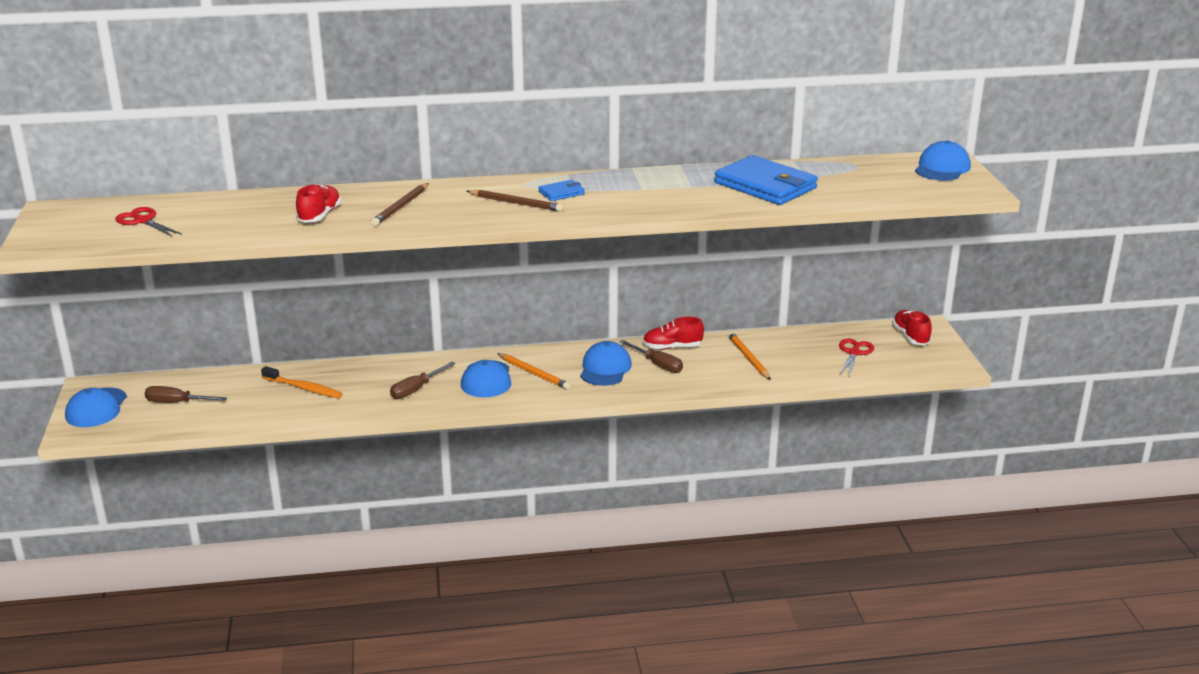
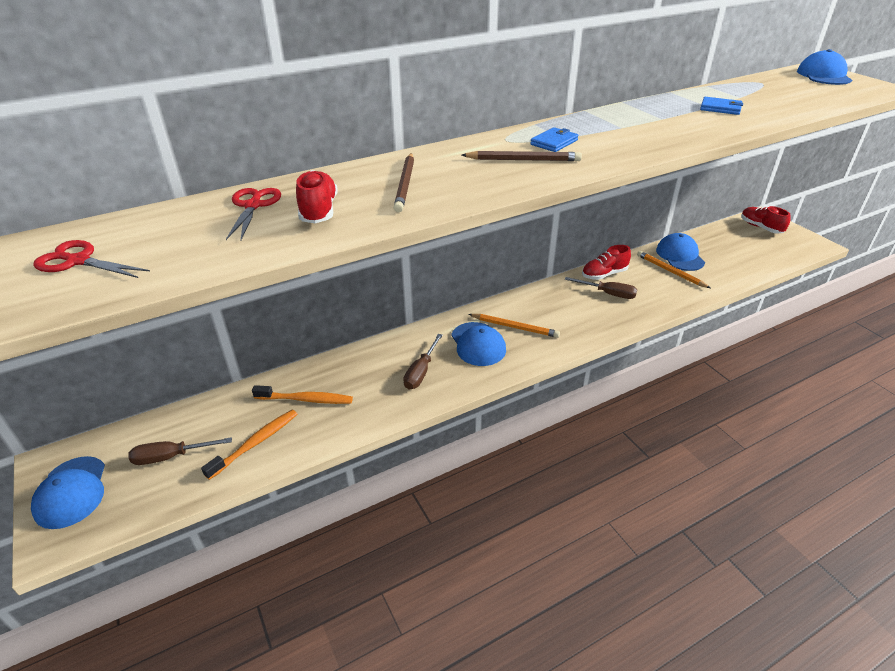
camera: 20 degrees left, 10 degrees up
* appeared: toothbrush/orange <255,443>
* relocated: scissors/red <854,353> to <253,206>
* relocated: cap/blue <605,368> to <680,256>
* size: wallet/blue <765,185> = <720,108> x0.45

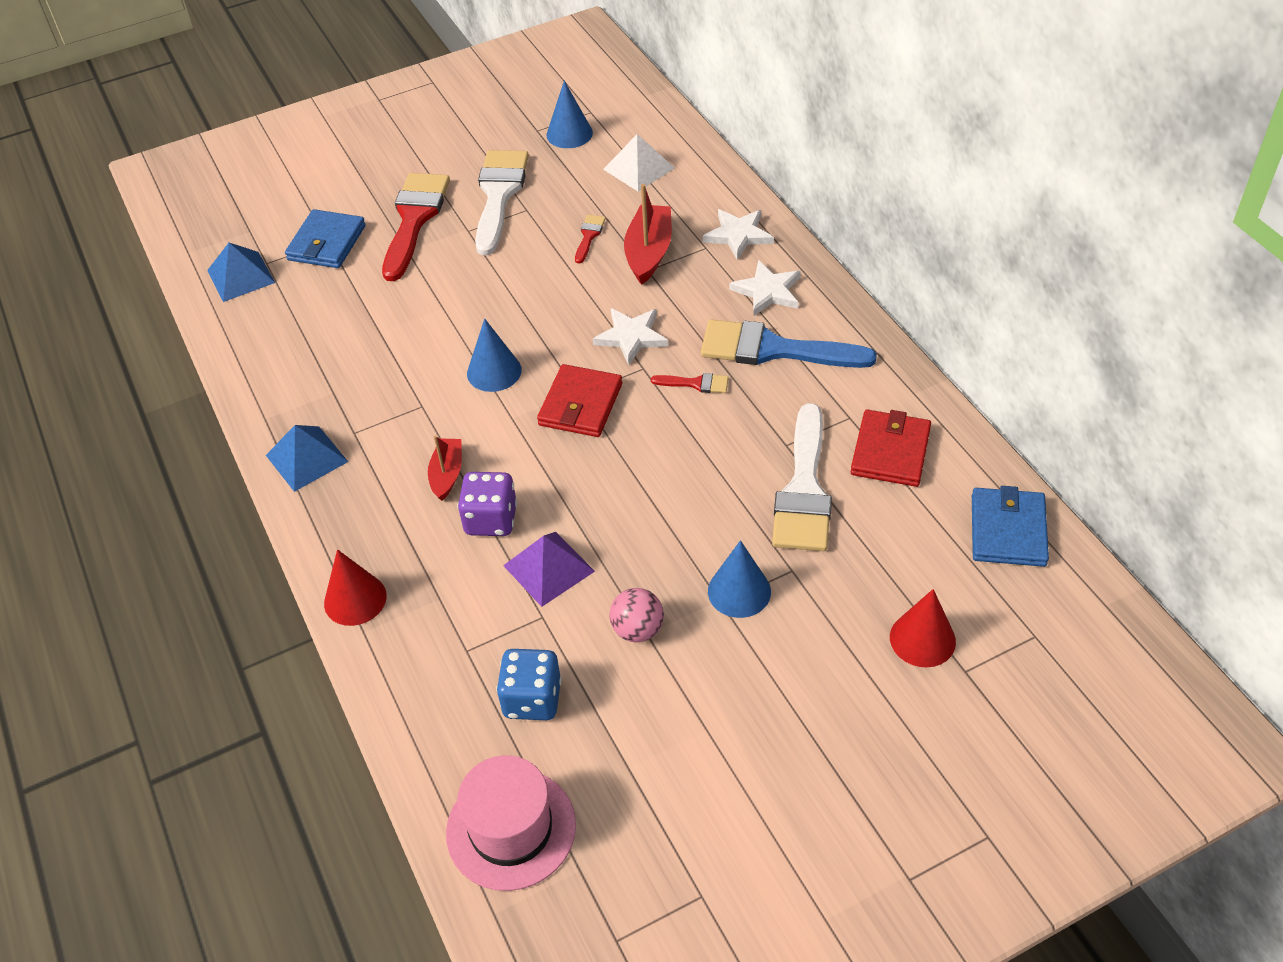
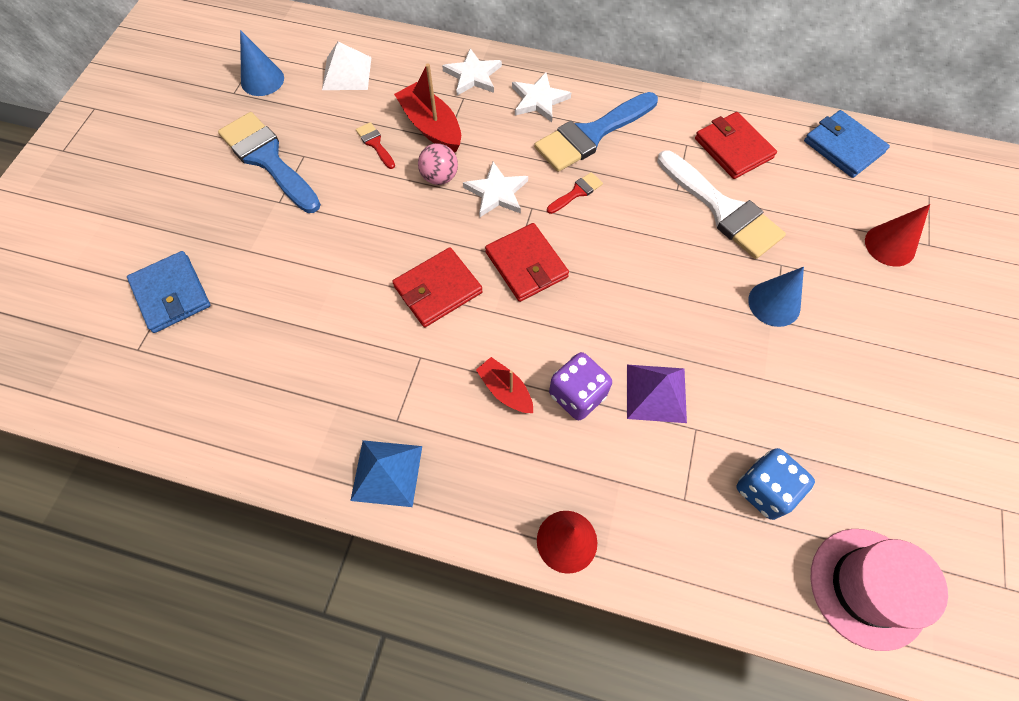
camera: 50 degrees left, 15 degrees up
* colour: brush/white <499,195> to brush/blue <268,159>
* exchanged: cone/blue <494,371> to wallet/red <438,289>
* relocated: ball/pink <637,630> to <439,177>
* missing: pyramid/blue <241,276>
* missing: brush/red <414,219>

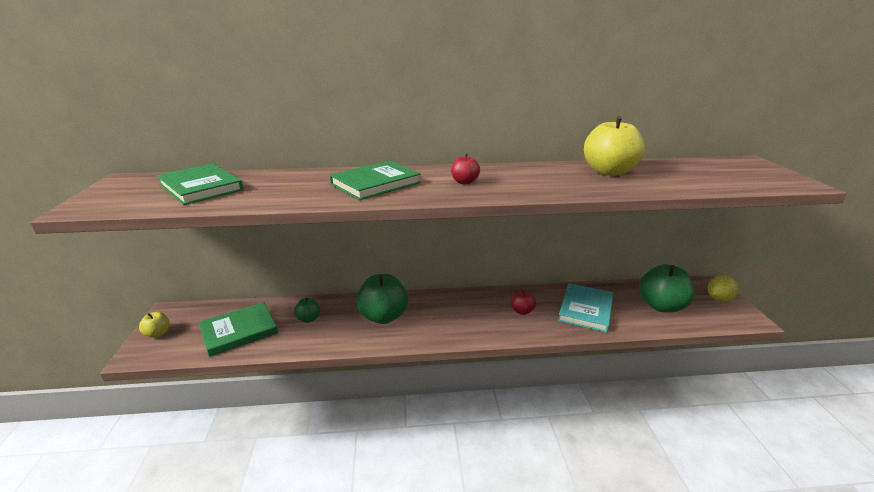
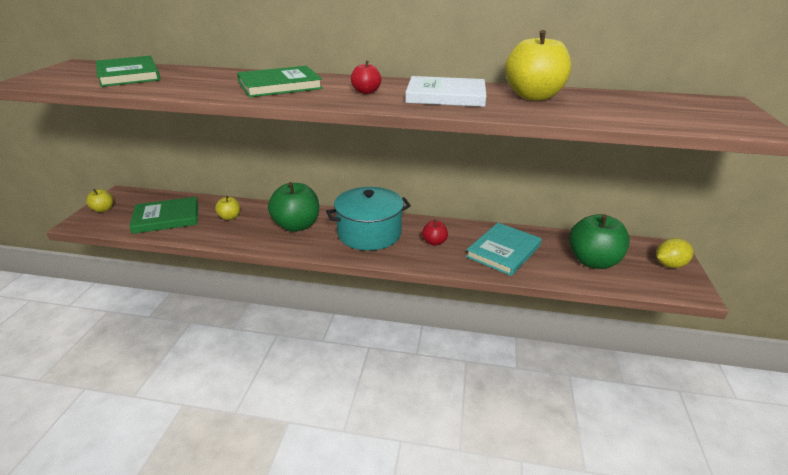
camera: 15 degrees right, 5 degrees up
* colour: apple/green <308,319> to apple/yellow <230,217>
* appeared: pot/turquoise <369,233>
* appeared: book/white <446,96>

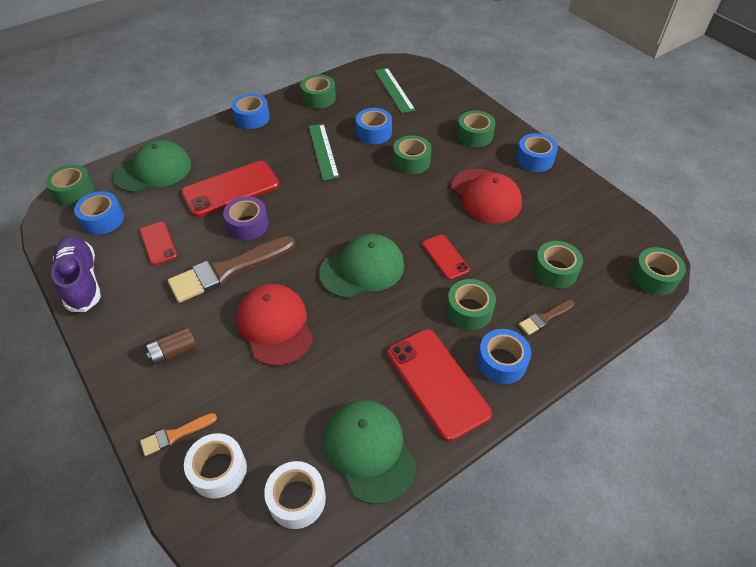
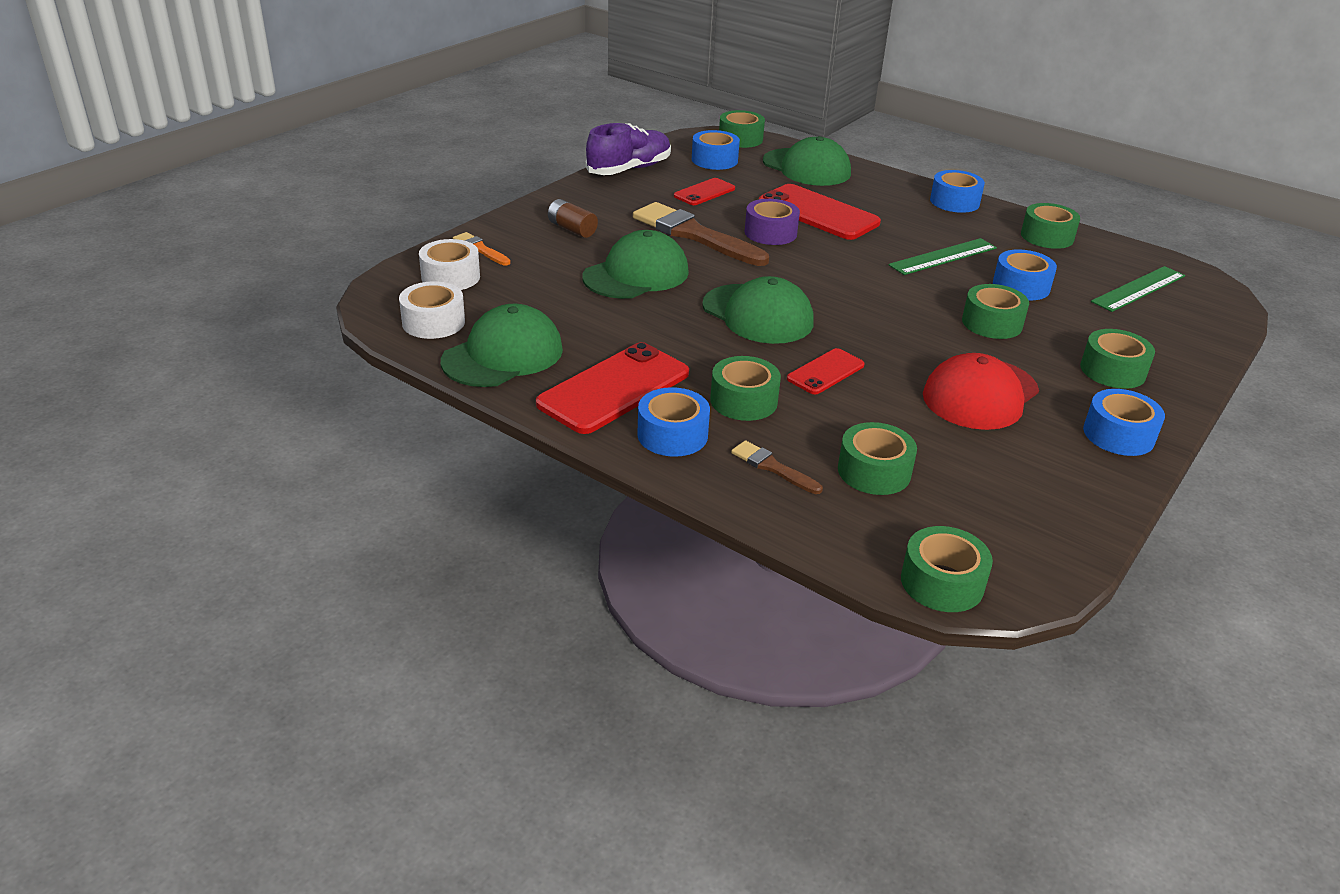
camera: 70 degrees right, 15 degrees down
* colour: cap/red <275,325> to cap/green <636,274>

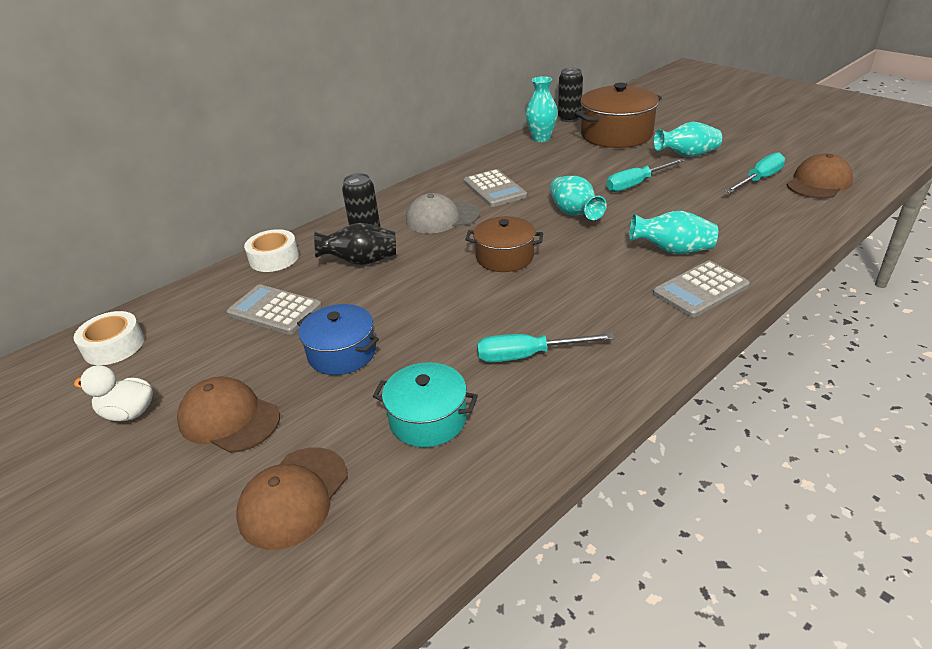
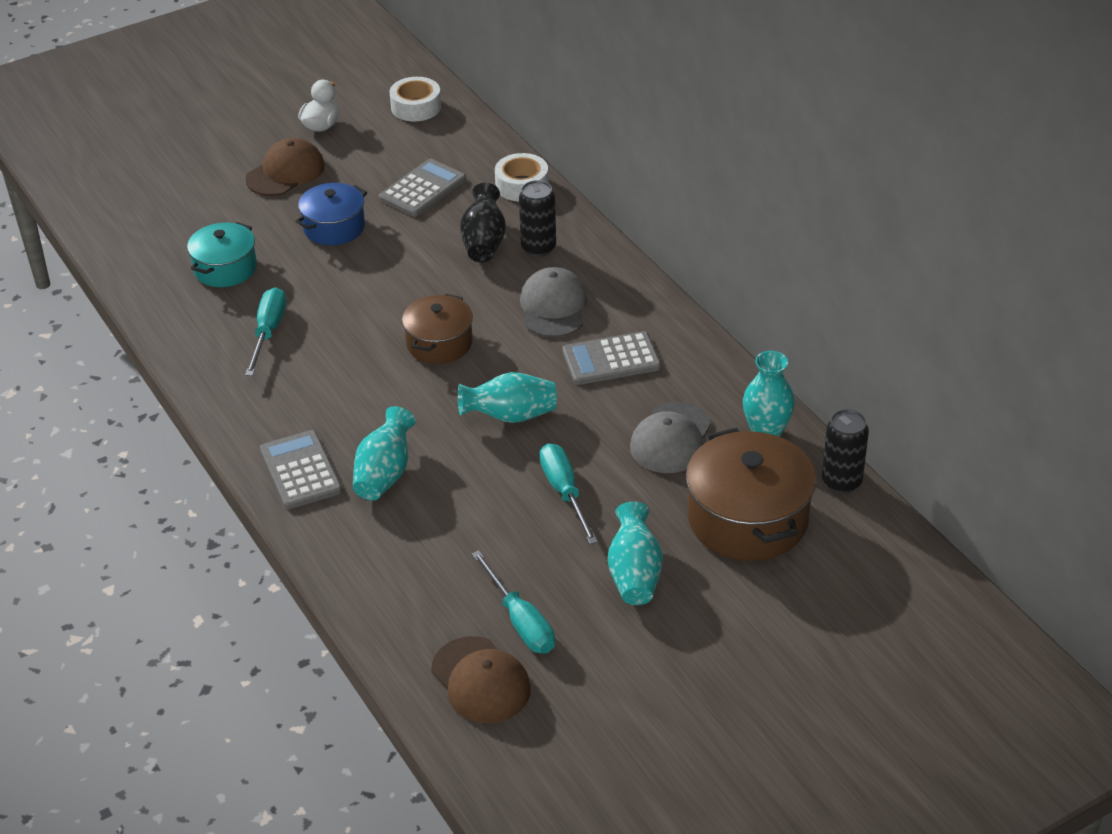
camera: 100 degrees right, 5 degrees up
* appeared: cap/grey <671,439>
* missing: cap/brown <294,497>

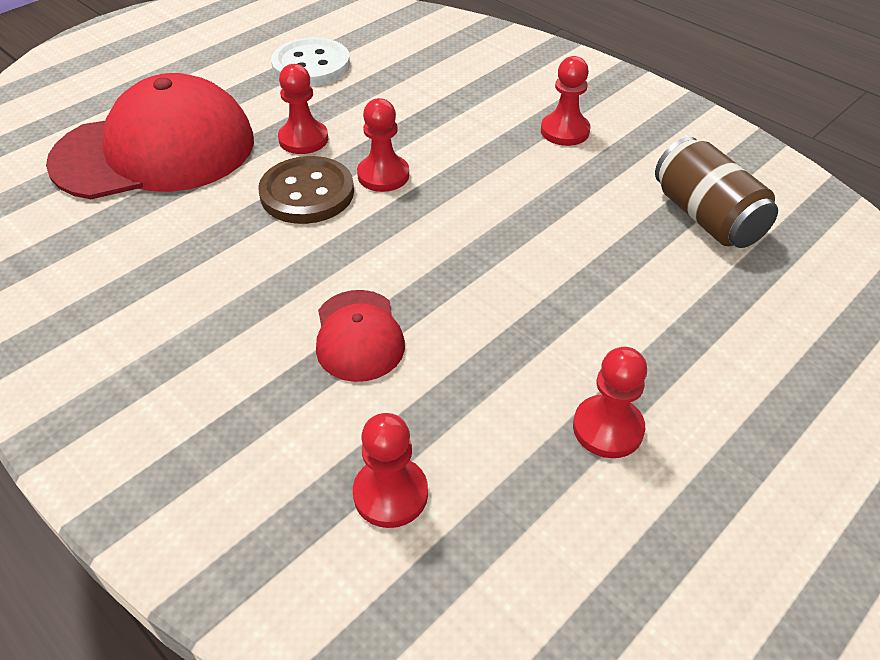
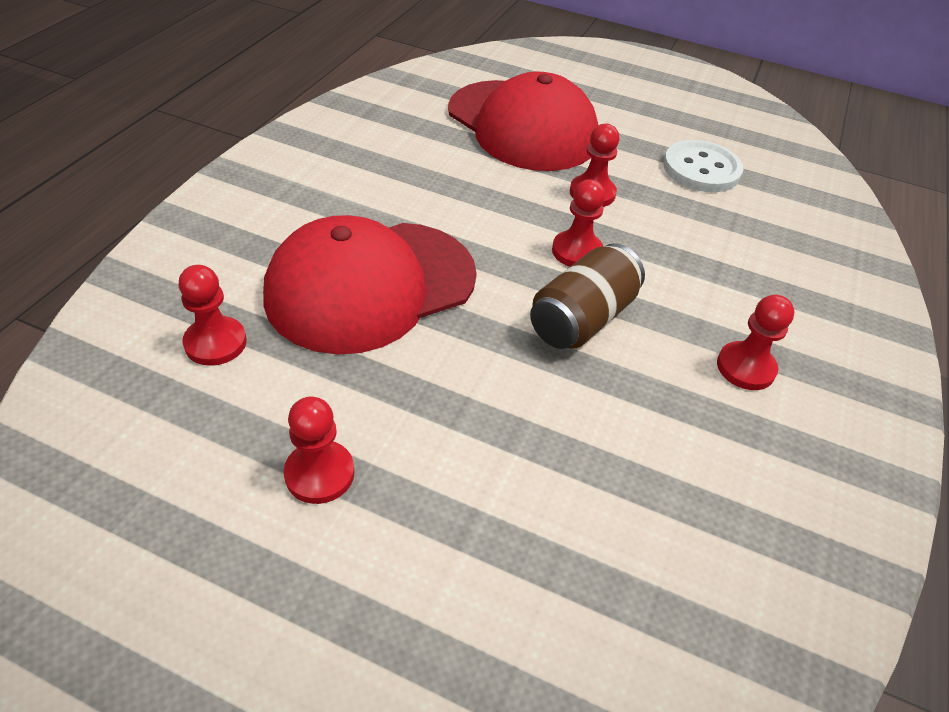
camera: 65 degrees right, 0 degrees up
* size: cap/red <358,335> = <370,286> x2.10
* relocated: can/brown <706,217> to <581,319>
* missing: button/brown <307,193>

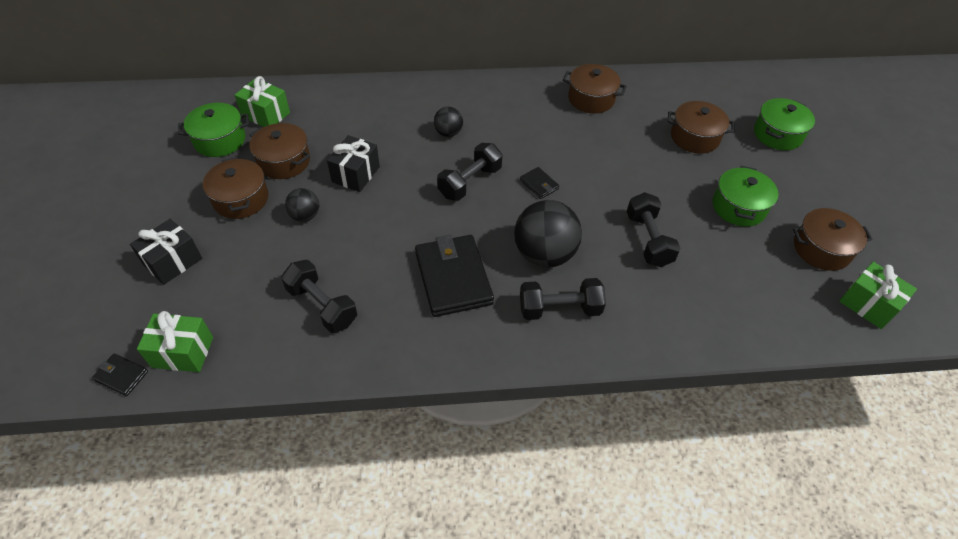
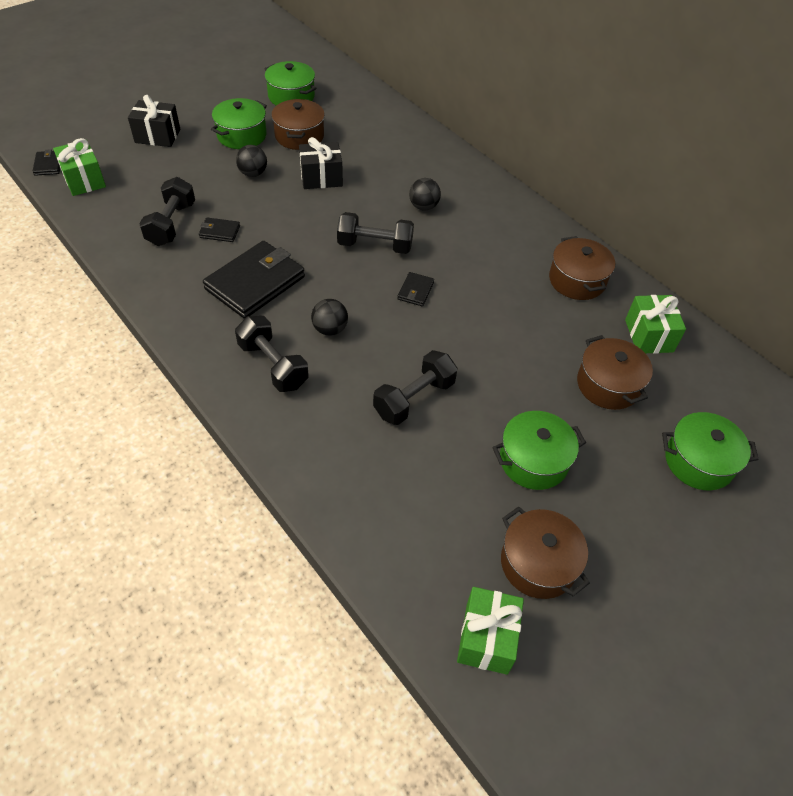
camera: 55 degrees right, 0 degrees up
* appeared: wallet/black <220,232>
* colour: pot/brown <241,199> to pot/green <242,135>
* size: ball/black <544,254> = <330,329> x0.52
* relocated: gift/green <266,115> to <649,336>

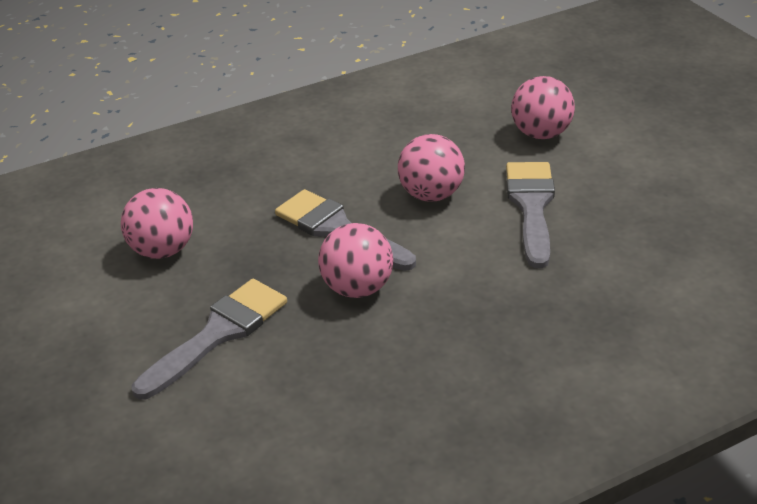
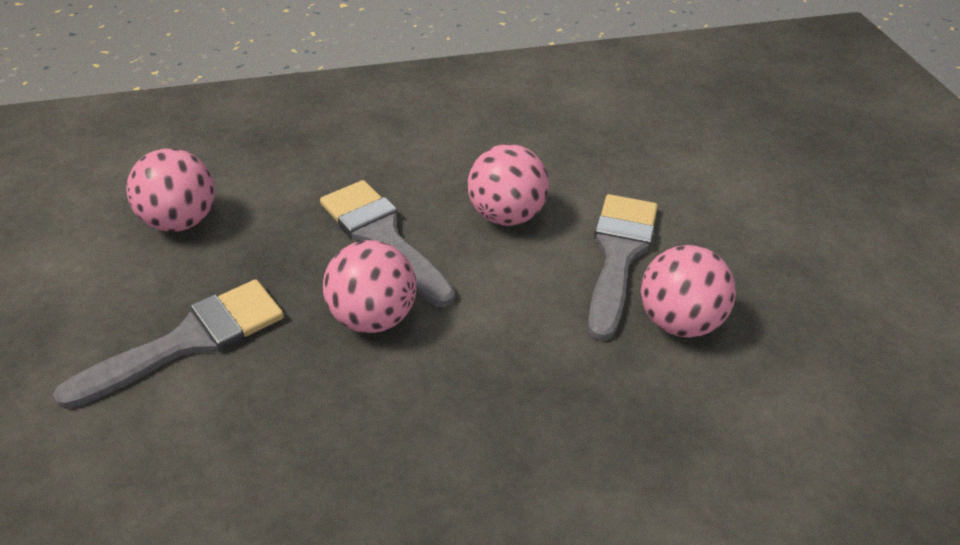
camera: 10 degrees right, 5 degrees up
* relocated: ball/pink <541,134> to <679,322>

